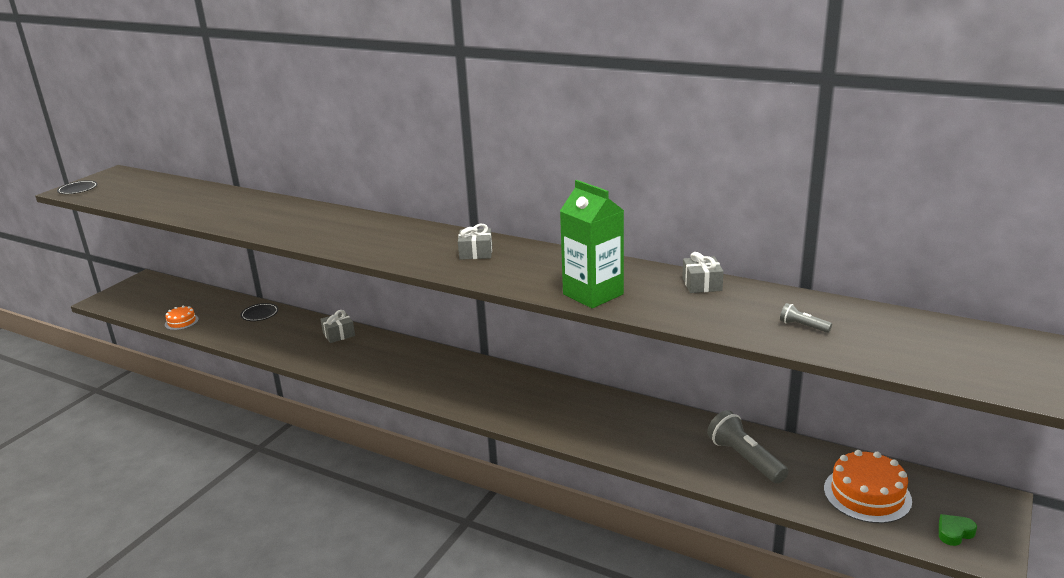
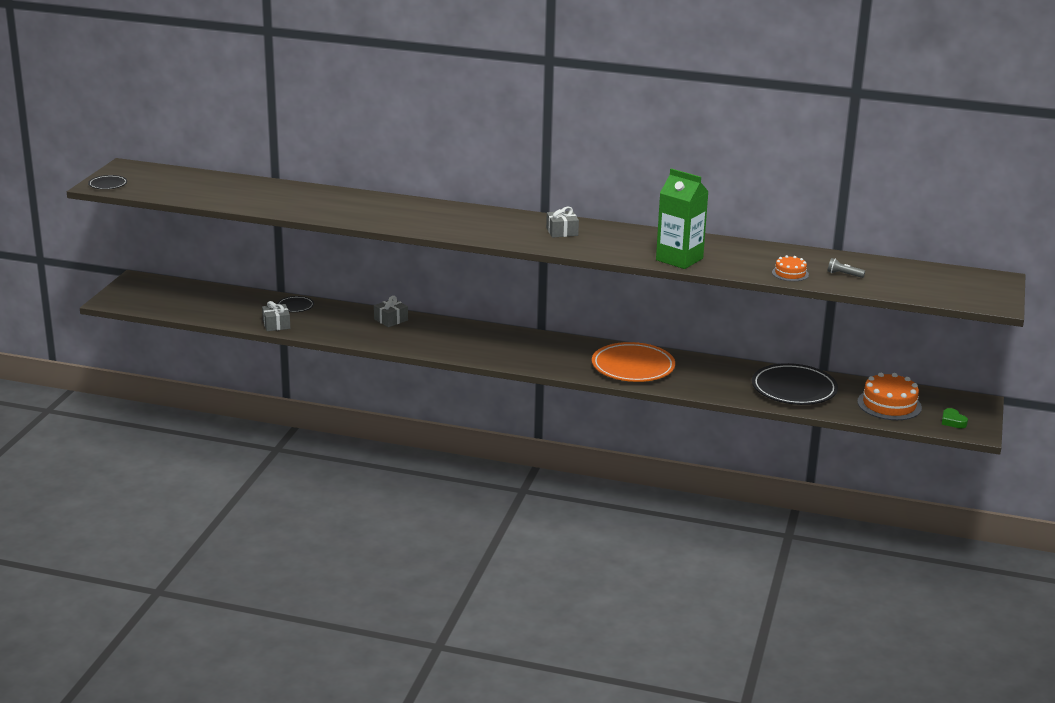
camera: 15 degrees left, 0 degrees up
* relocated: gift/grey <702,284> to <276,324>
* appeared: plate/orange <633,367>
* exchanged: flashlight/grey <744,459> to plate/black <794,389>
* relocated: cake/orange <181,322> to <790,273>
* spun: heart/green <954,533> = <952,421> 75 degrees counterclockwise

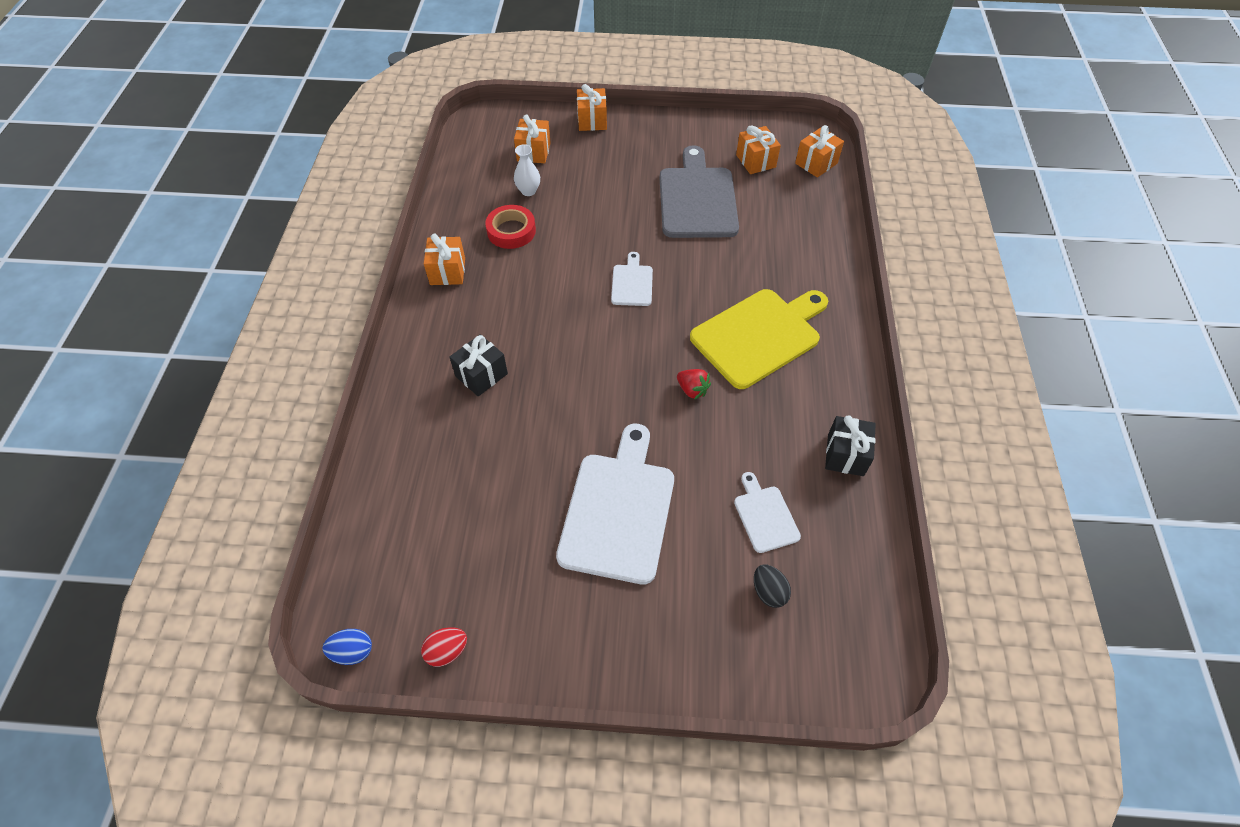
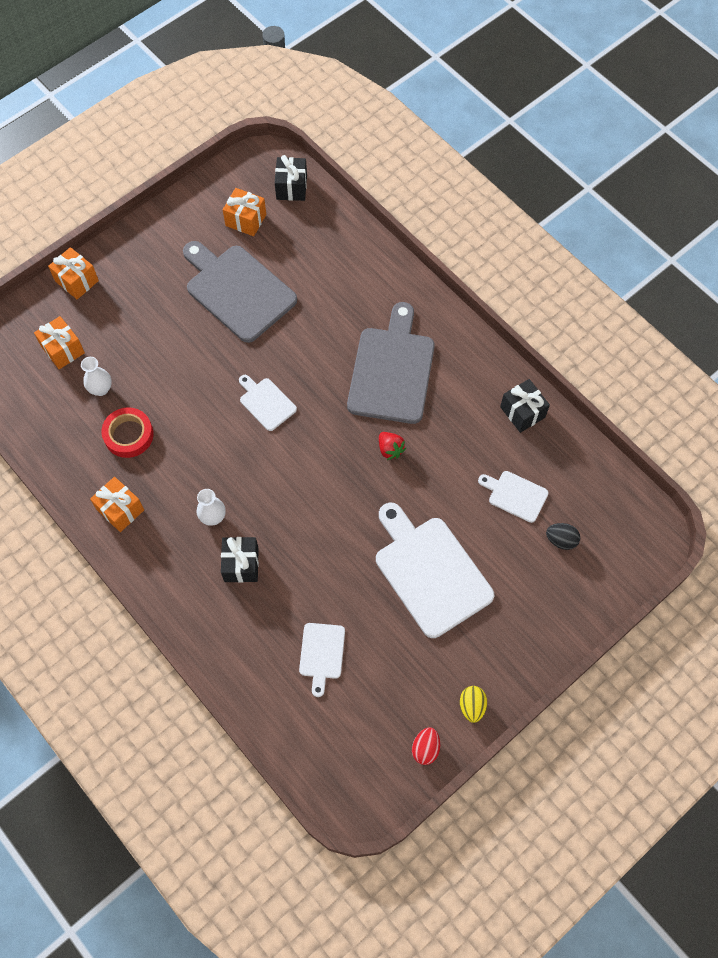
camera: 45 degrees left, 10 degrees up
* appeared: vase/white <213,517>
* colour: gift/orange <816,163> to gift/black <291,187>
* appeared: cutting board/white <322,654>
* colour: cutting board/yellow <759,335> to cutting board/grey <392,370>
* spun: strawberry/red <692,390> = <390,449> 60 degrees clockwise
* appeared: egg/yellow <472,706>
* missing: egg/blue <353,651>

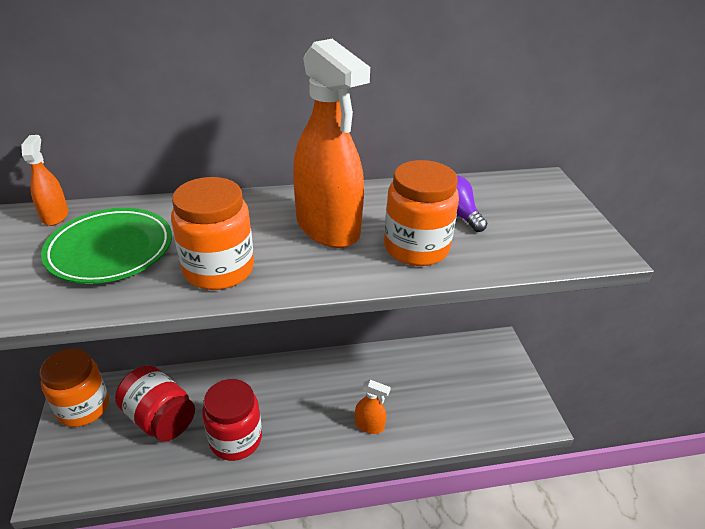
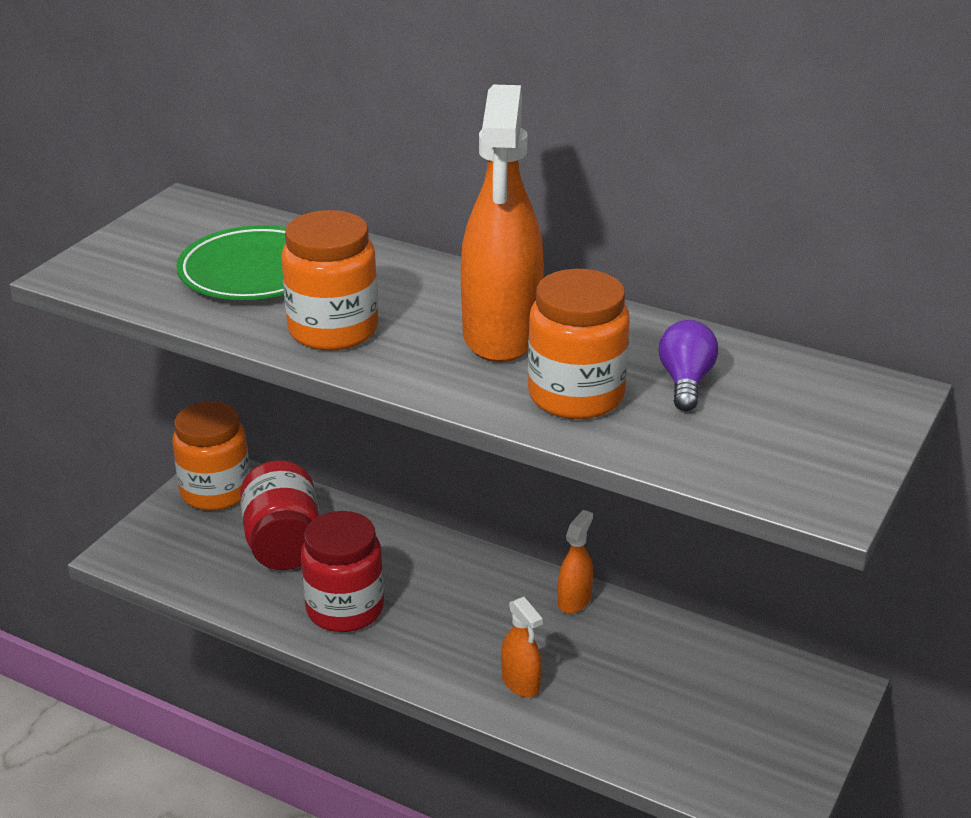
camera: 40 degrees right, 5 degrees down
* relocated: spray bottle/orange <55,216> to <574,600>

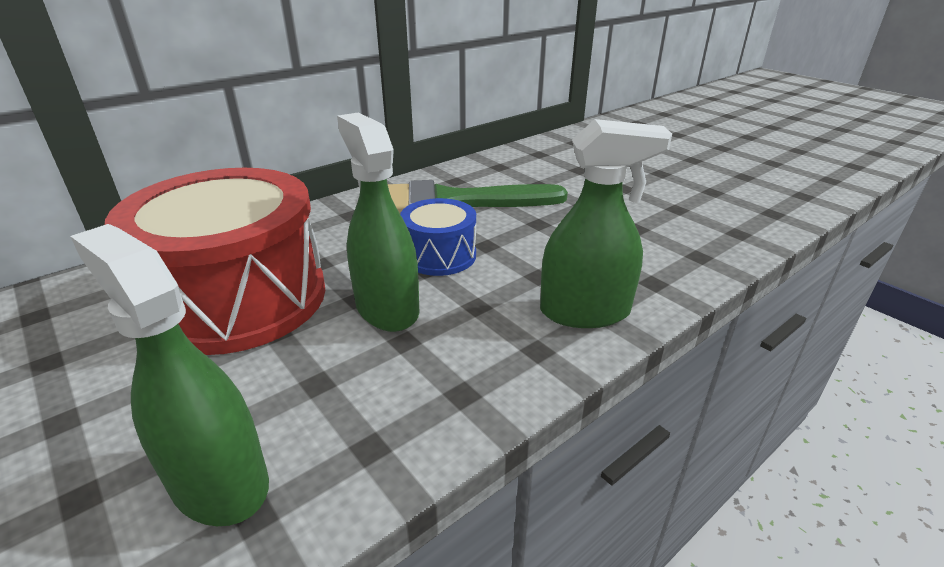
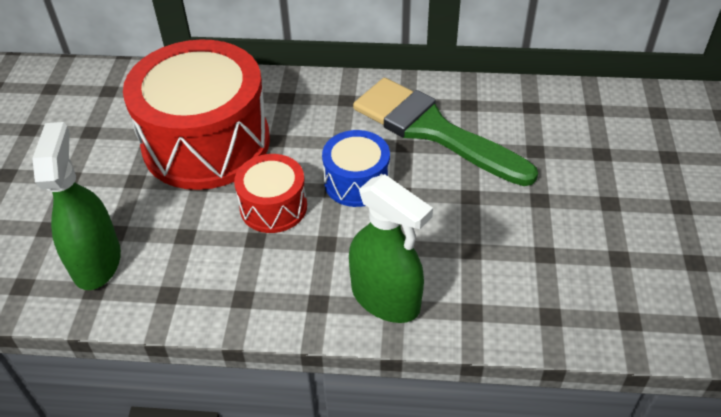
camera: 45 degrees right, 15 degrees up
* exchanged: spray bottle/green <387,308> to drum/red <273,207>

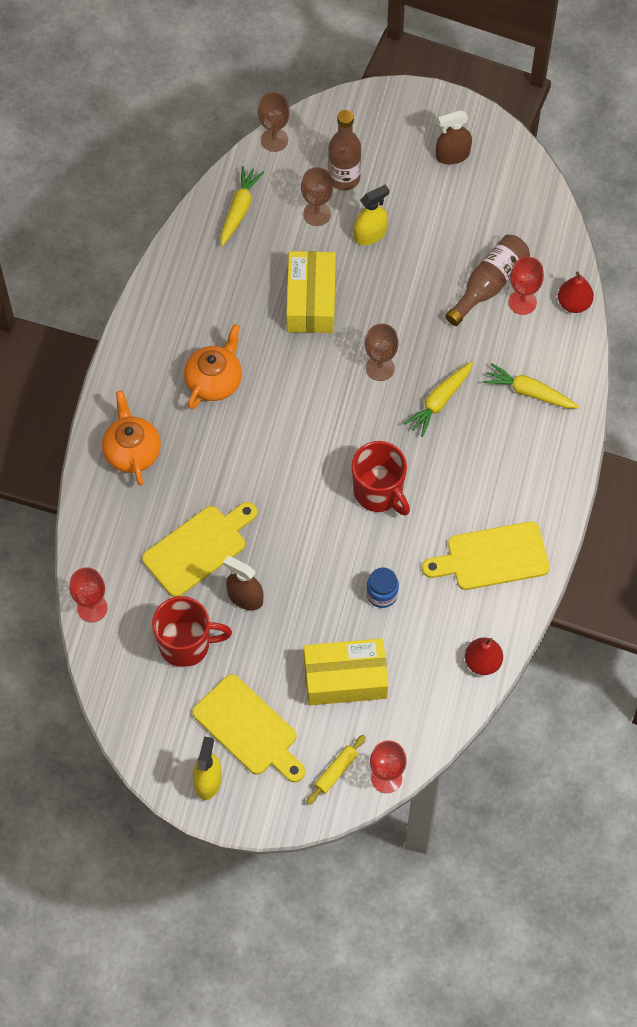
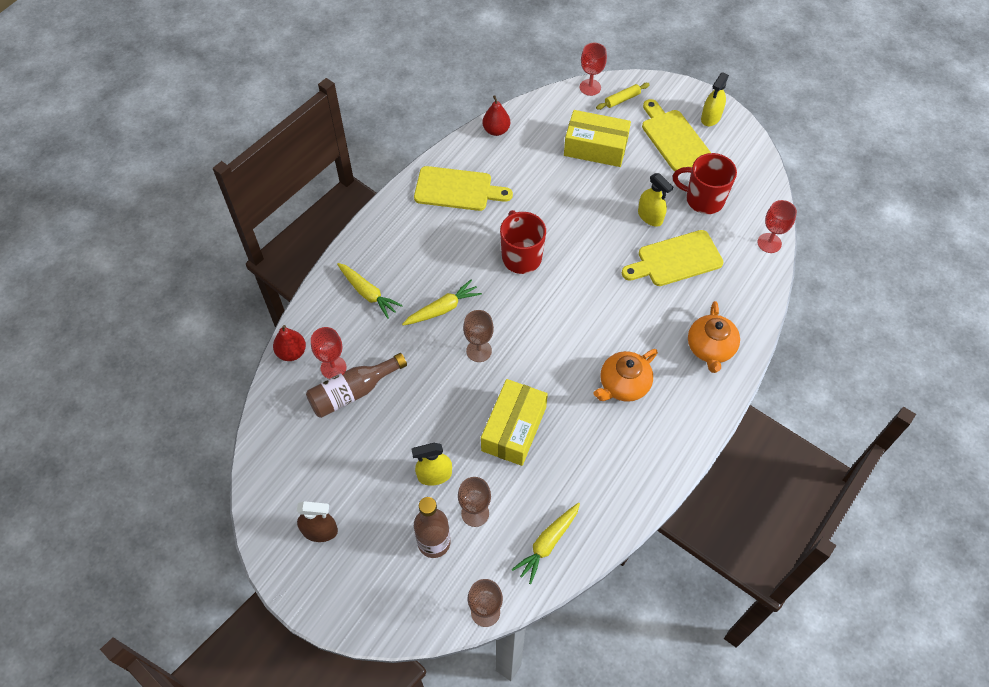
camera: 160 degrees left, 5 degrees down
* colour: spray bottle/brown <245,597> to spray bottle/yellow <650,216>
* missing: jar/blue <382,594>

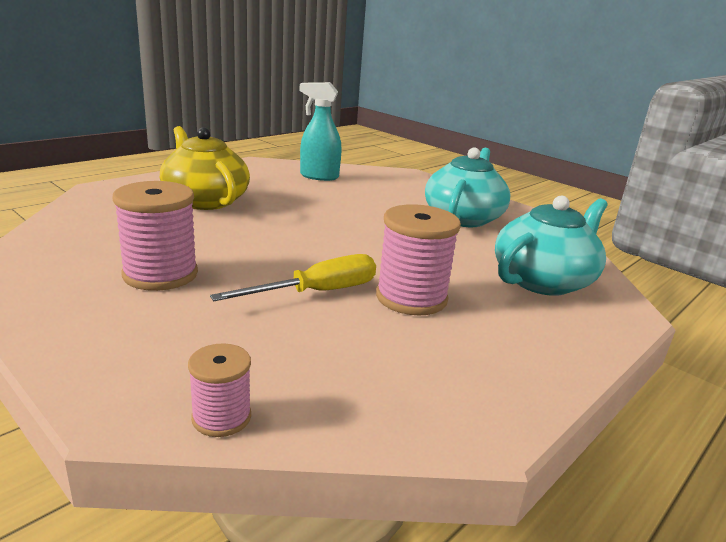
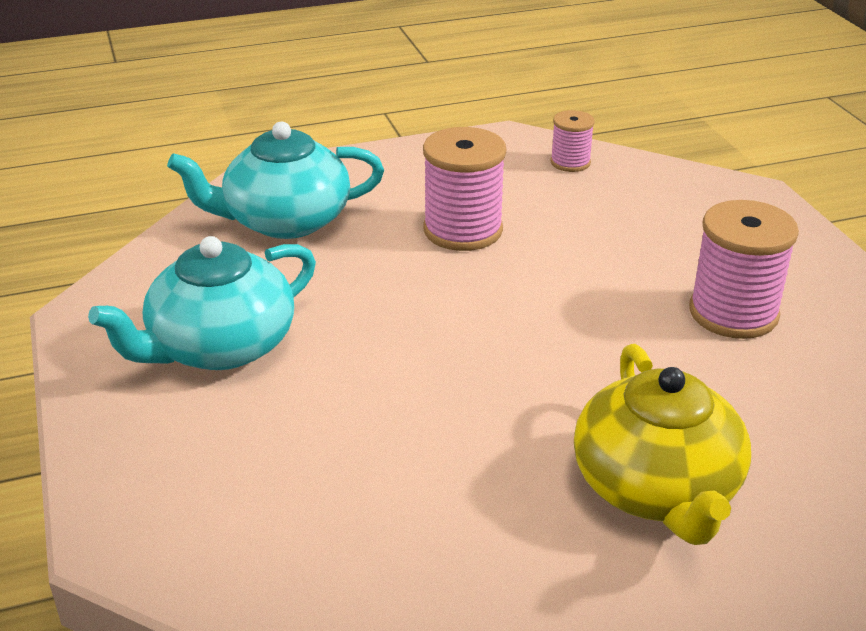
camera: 150 degrees left, 10 degrees up
* relocated: spool/pink <221,417> to <570,162>
* missing: screwdriver/yellow <317,292>
* missing: spray bottle/turquoise <319,176>

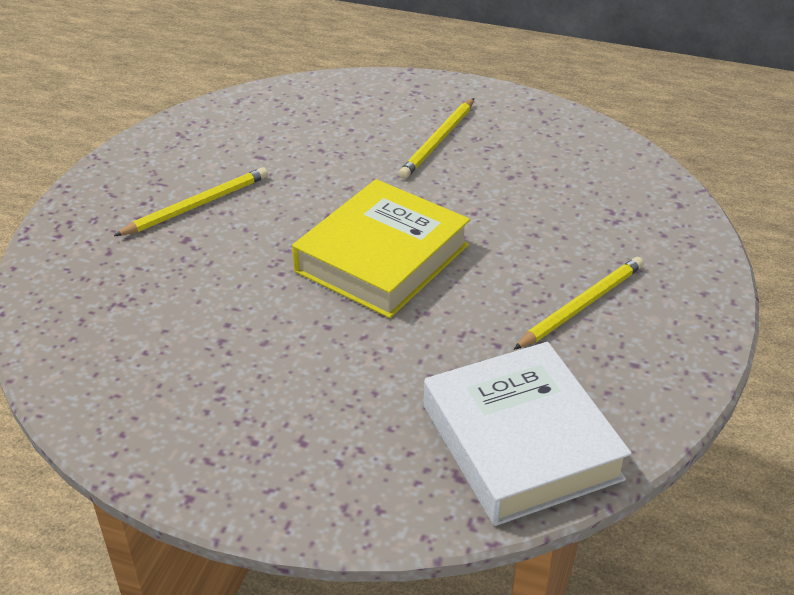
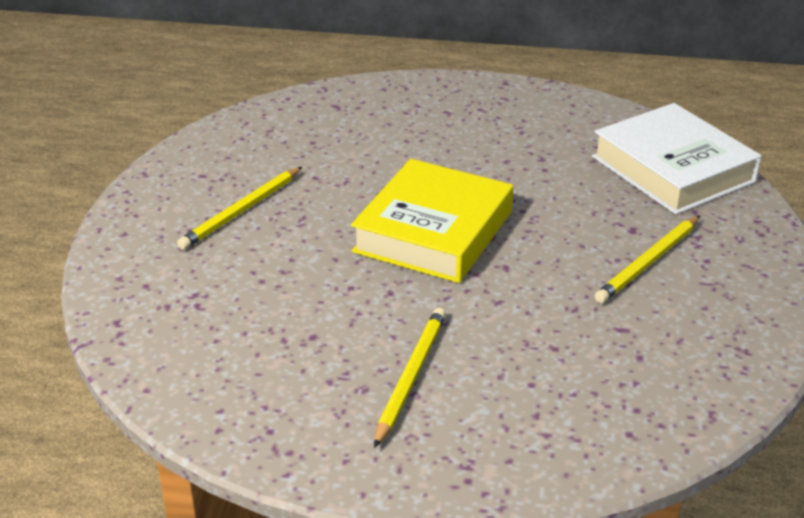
camera: 170 degrees right, 5 degrees down
* relocated: book/white <520,442> to <673,169>

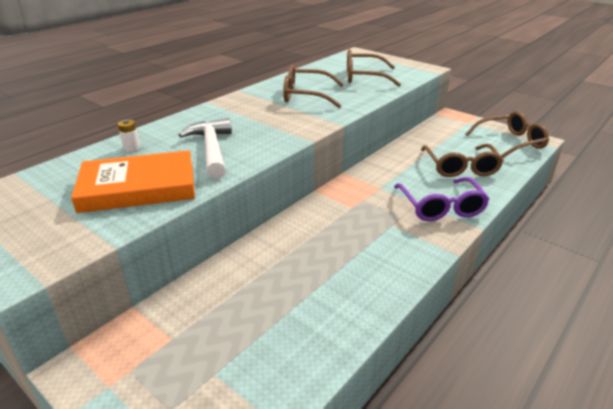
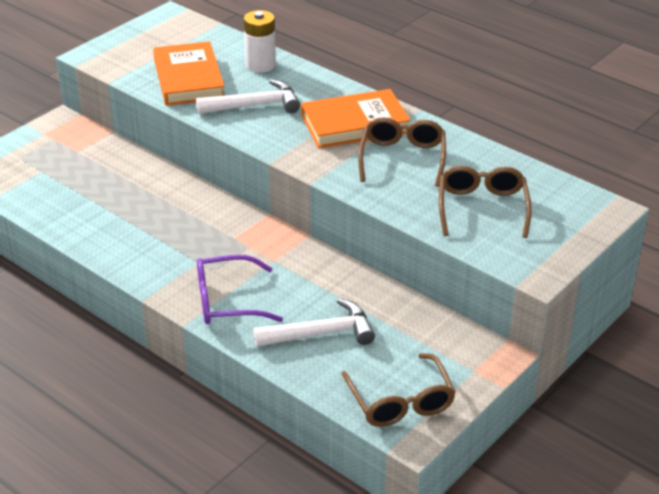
camera: 90 degrees right, 5 degrees up
* size: battery/white <131,148> = <261,65> x2.04
* exchanged: glasses/brown <460,167> to hammer/white <321,333>
* appeared: book/orange <354,124>

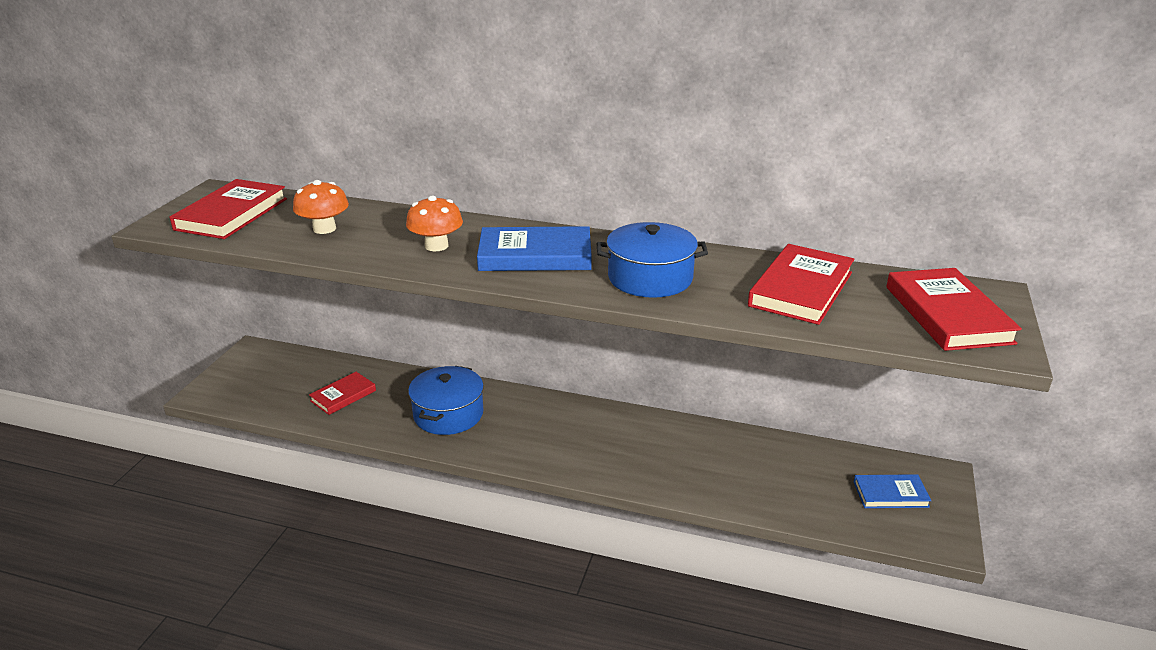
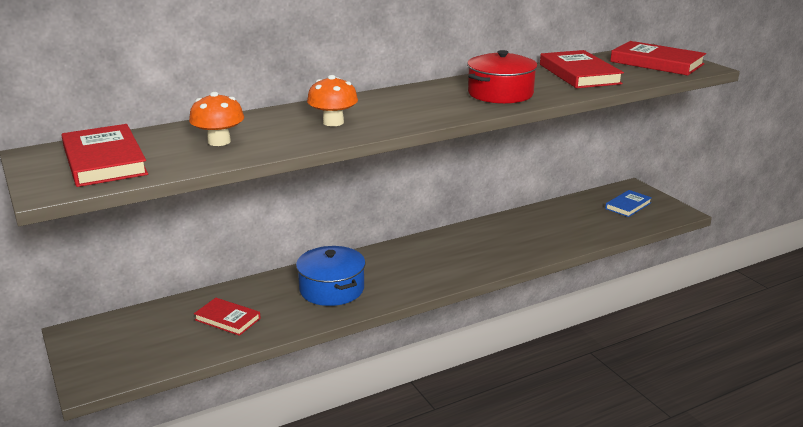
camera: 45 degrees left, 5 degrees down
* spun: book/red <343,396> = <227,319> 60 degrees counterclockwise
* colour: pot/blue <650,278> to pot/red <500,94>
* missing: book/blue <535,255>

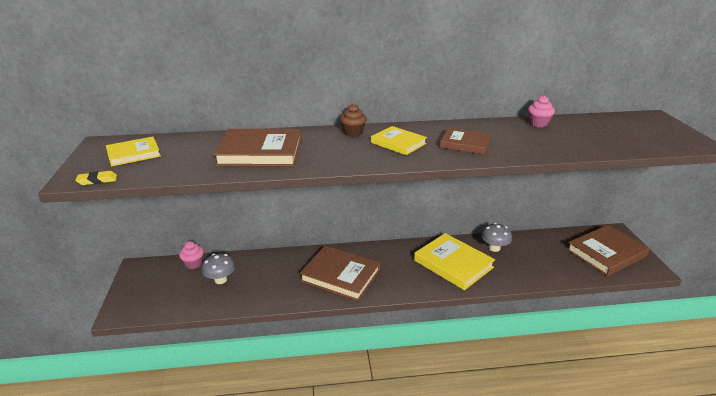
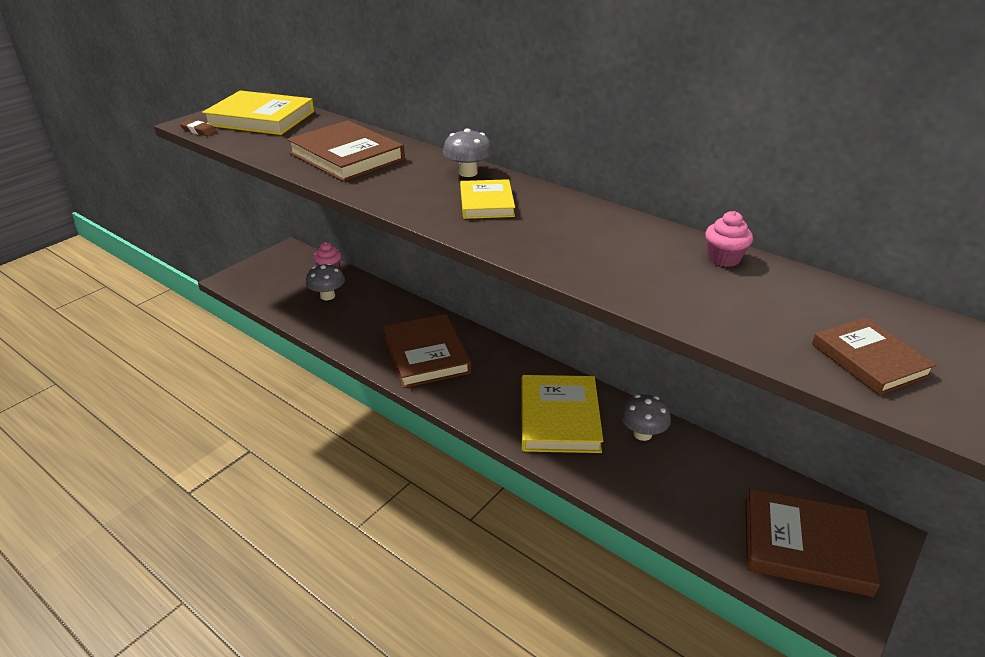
camera: 45 degrees right, 5 degrees up
* colour: eraser/yellow <97,180> to eraser/brown <198,131>
* size: book/yellow <134,154> = <261,118> x1.67
* exchanged: cupcake/brown <353,133> to mushroom/grey <468,173>
* relocated: book/brown <464,144> to <869,359>

